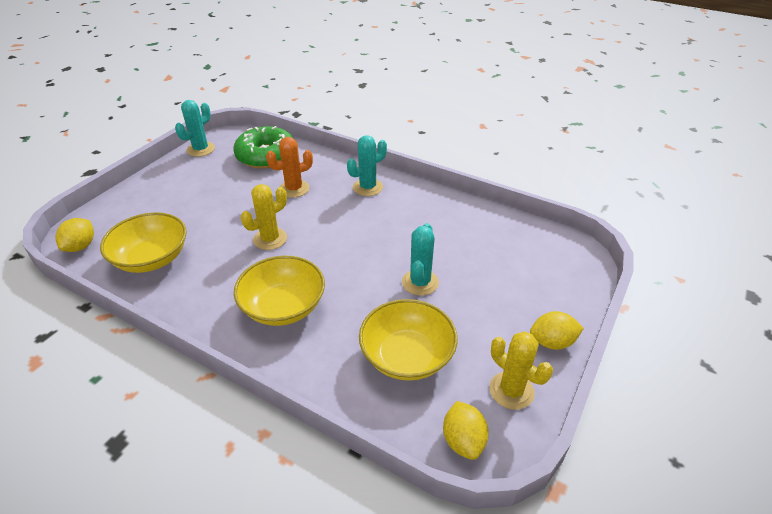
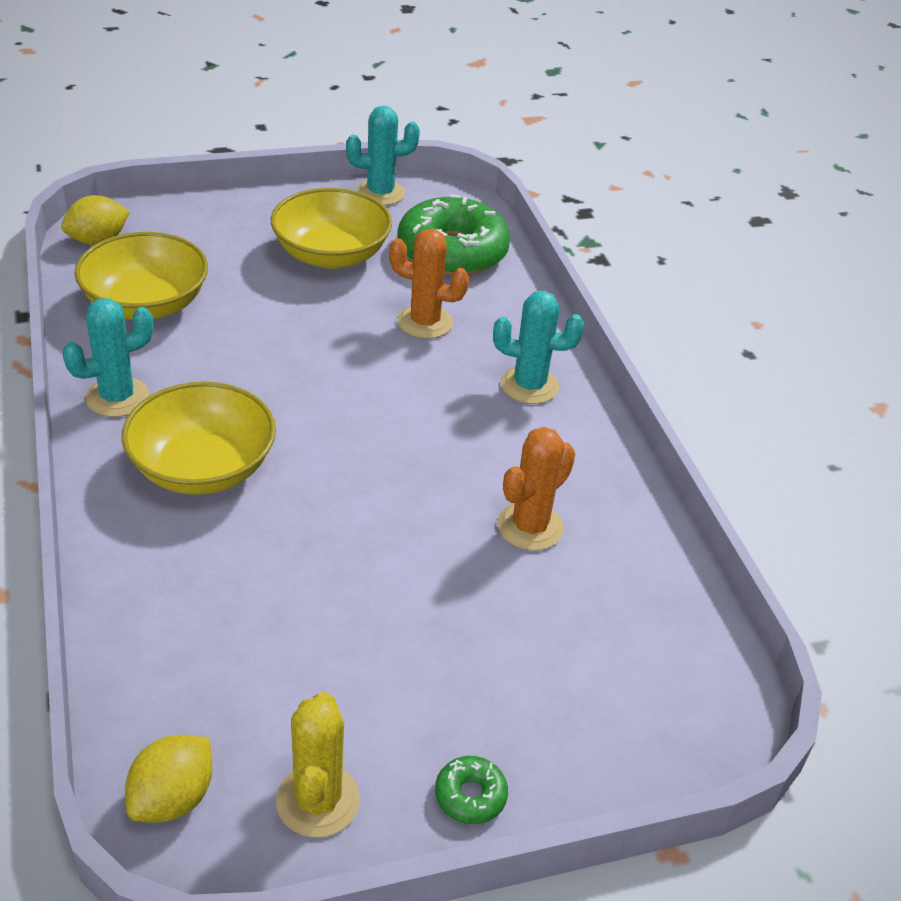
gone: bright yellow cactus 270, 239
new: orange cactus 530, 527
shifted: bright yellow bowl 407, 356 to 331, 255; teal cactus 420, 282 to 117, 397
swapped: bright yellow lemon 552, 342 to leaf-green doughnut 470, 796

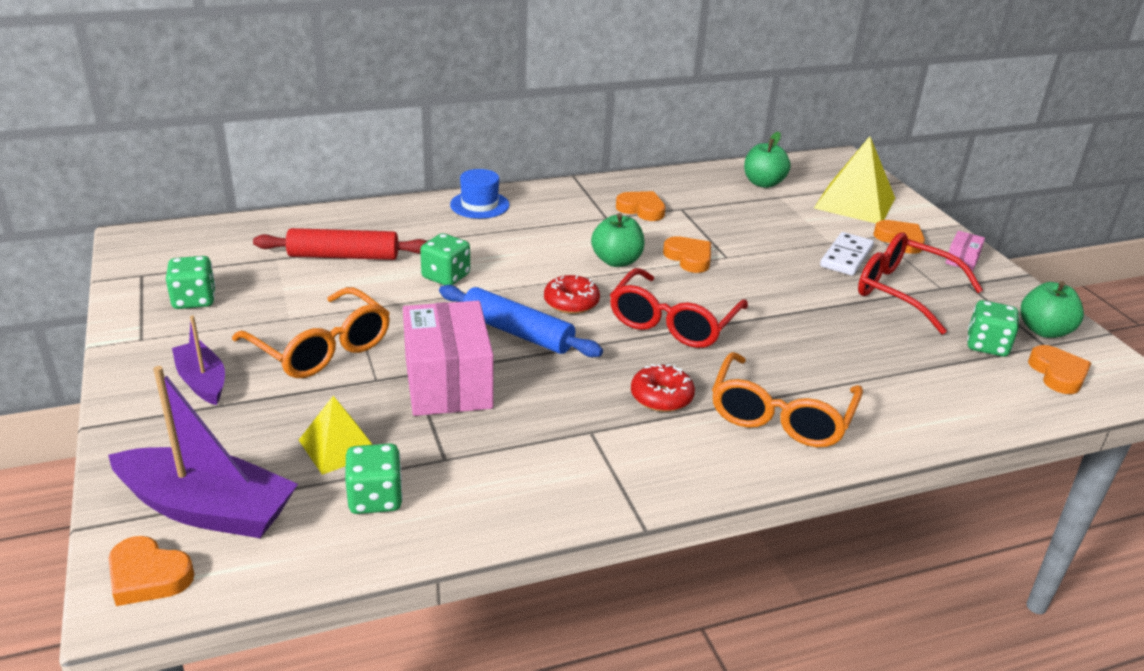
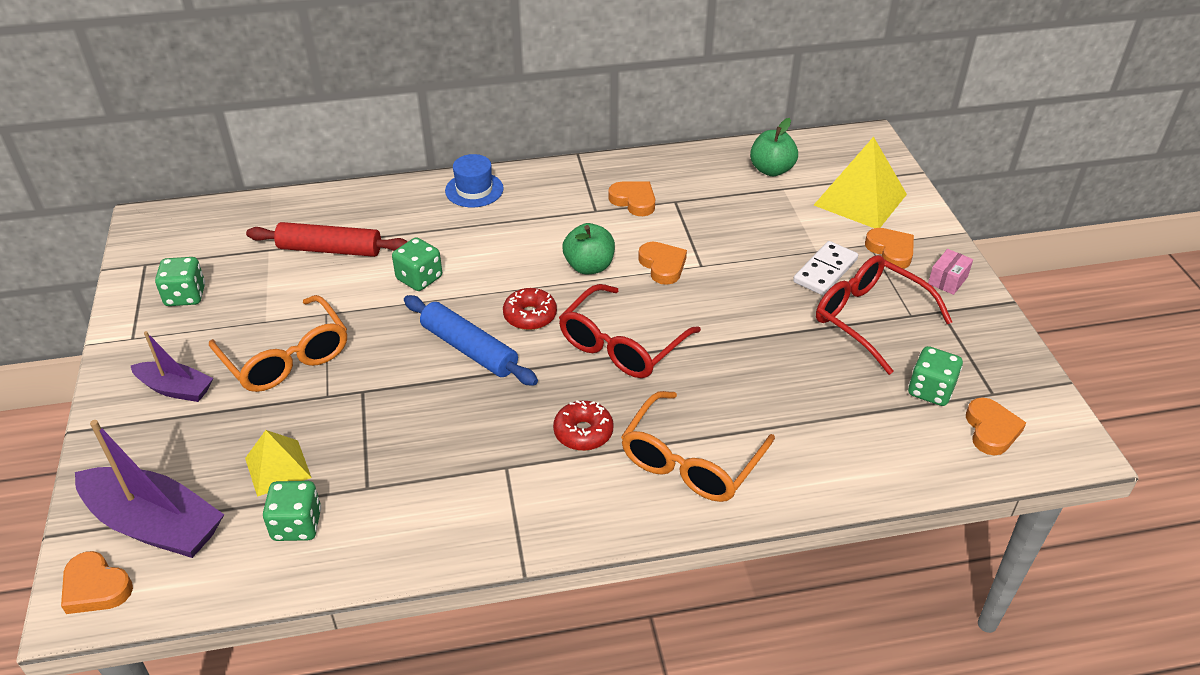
gone: pink box 448, 383; leaf-green apple 1044, 331
rotated: violet boat 202, 381 = 176, 389 135 degrees clockwise

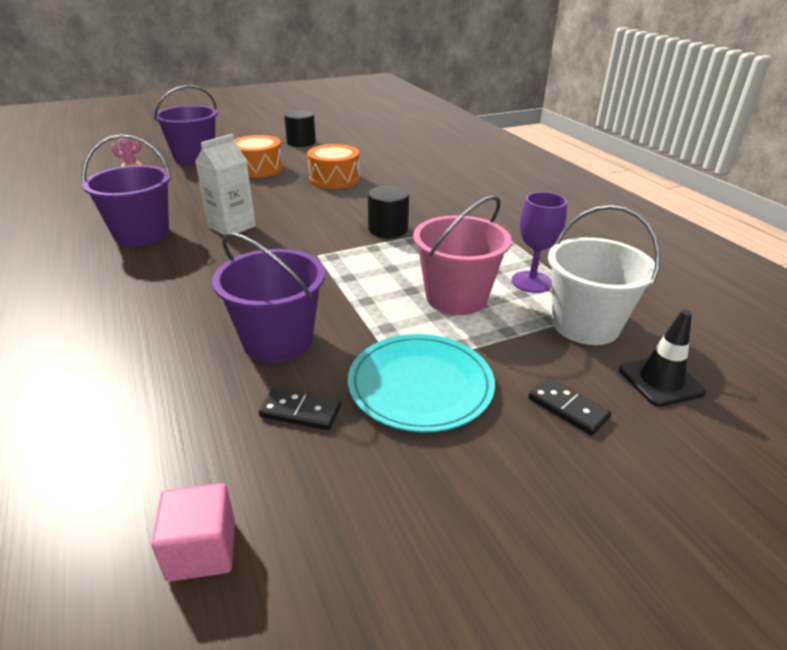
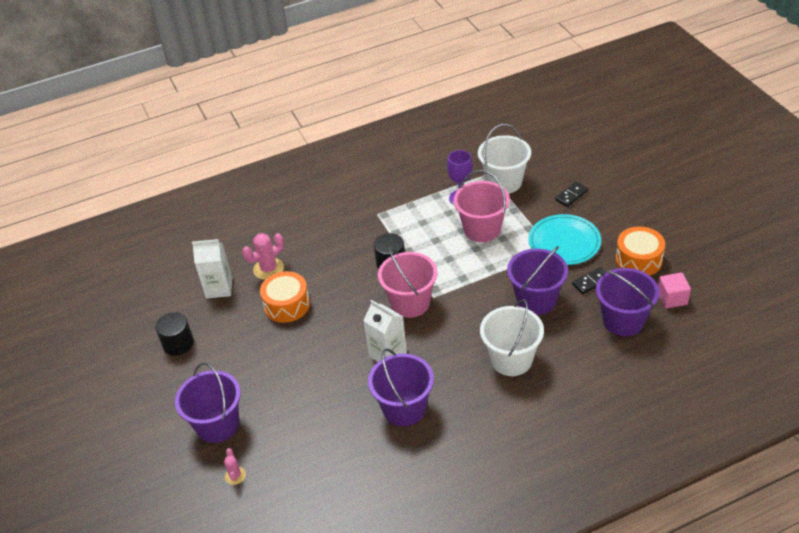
gone: ebony safety cone 660, 381
new: snow-white juice carton 219, 288; pink cactus 268, 269; pink bucket 410, 303; snow-white bucket 511, 359; violet bucket 623, 320
shifted: orange snare drum 258, 168 to 638, 260
rotated: ebony domino piece 300, 412 = 591, 282 45 degrees clockwise

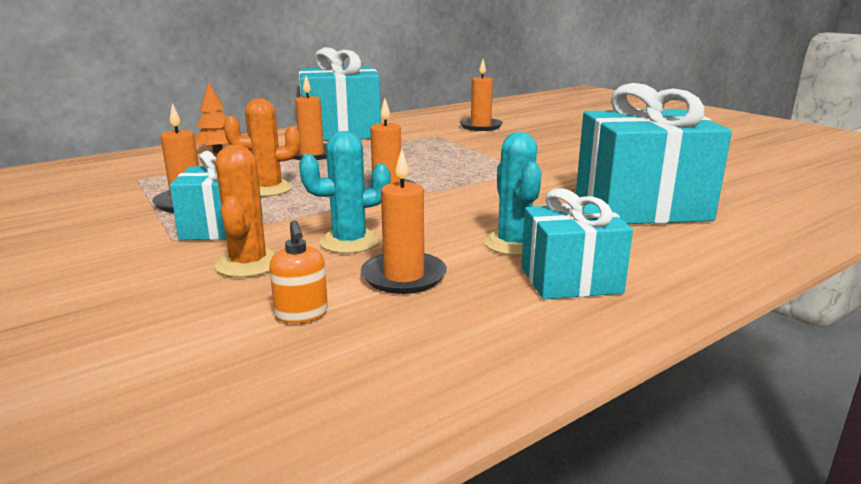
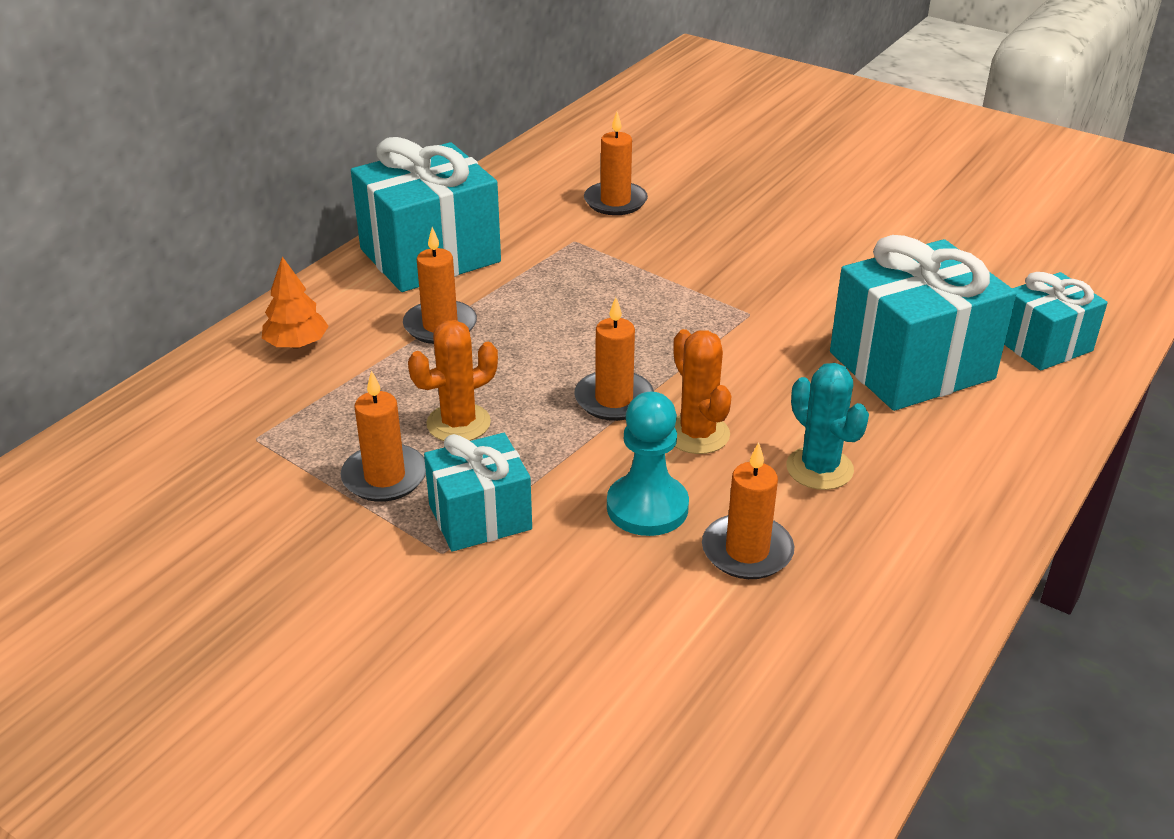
gone: orange soap dispenser 301, 314
shifted: orange cactus 248, 264 to 697, 434; teal wrapped gift 570, 280 to 1044, 345
swapped: teal cactus 349, 242 to teal pawn 647, 507

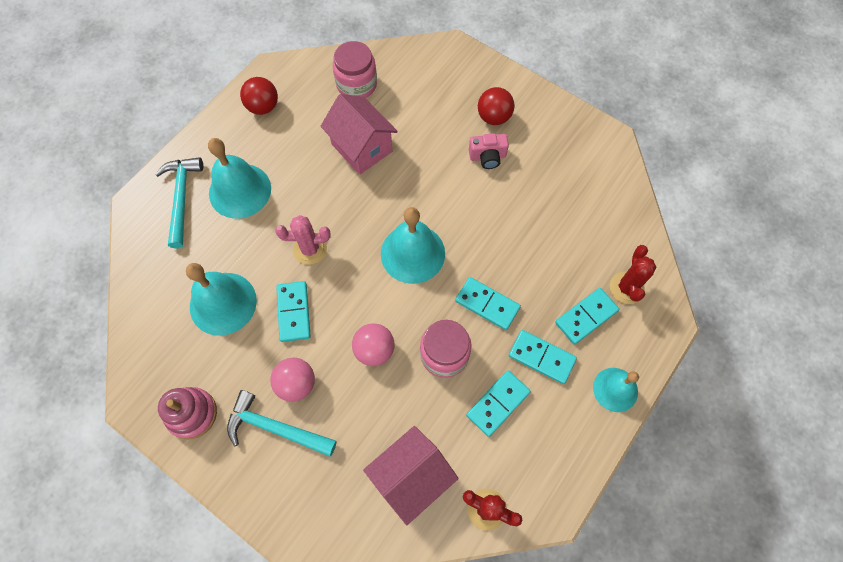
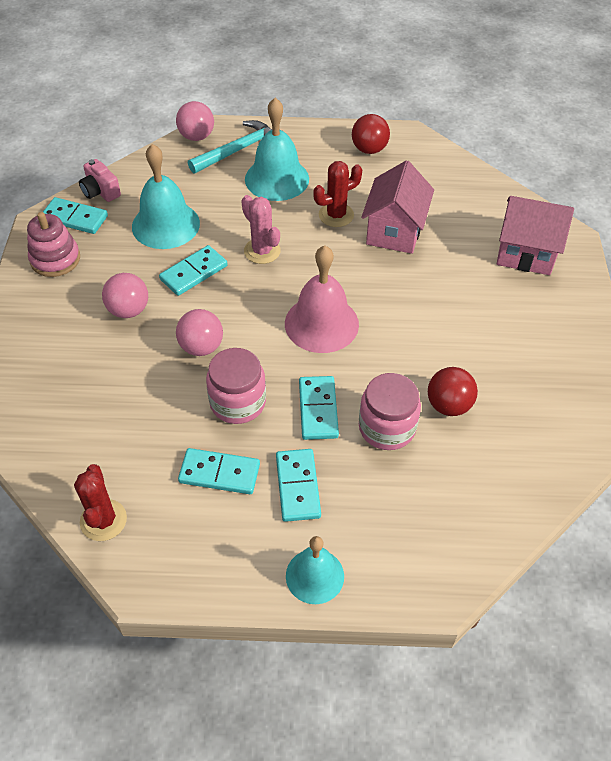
gone: teal claw hammer 275, 427
new: pink sphere 196, 136
shifted: pink jam jar 356, 84 to 387, 427; pink cottage 411, 477 to 525, 253; pink photo camera 487, 157 to 100, 191; scarlet sphere 494, 117 to 448, 405; teal domino piece 586, 316 to 75, 218; scarlet cactus 626, 288 to 336, 215
repainted: teal school bell 412, 253 to pink school bell 321, 323

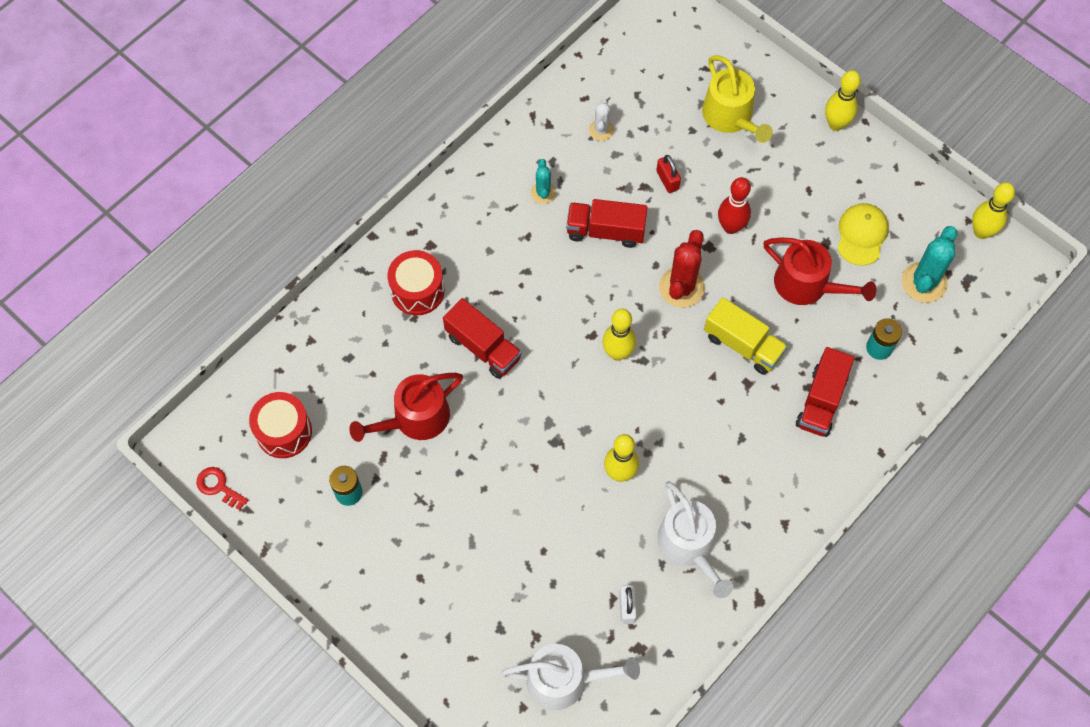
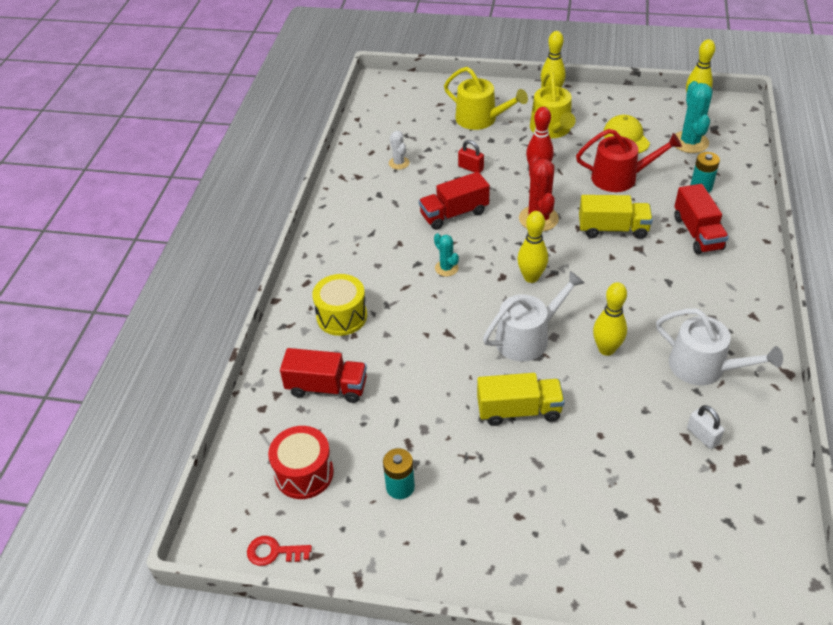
gone: scarlet sprinkling can 415, 418
new: bright yellow truck 519, 410; bright yellow sprinkling can 551, 129
shifted: scarlet truck 483, 347 to 327, 387; snow-white sprinkling can 564, 680 to 527, 337; teal cactus 543, 193 to 446, 268
repainted: scarlet snare drum 417, 291 to bright yellow snare drum 342, 316

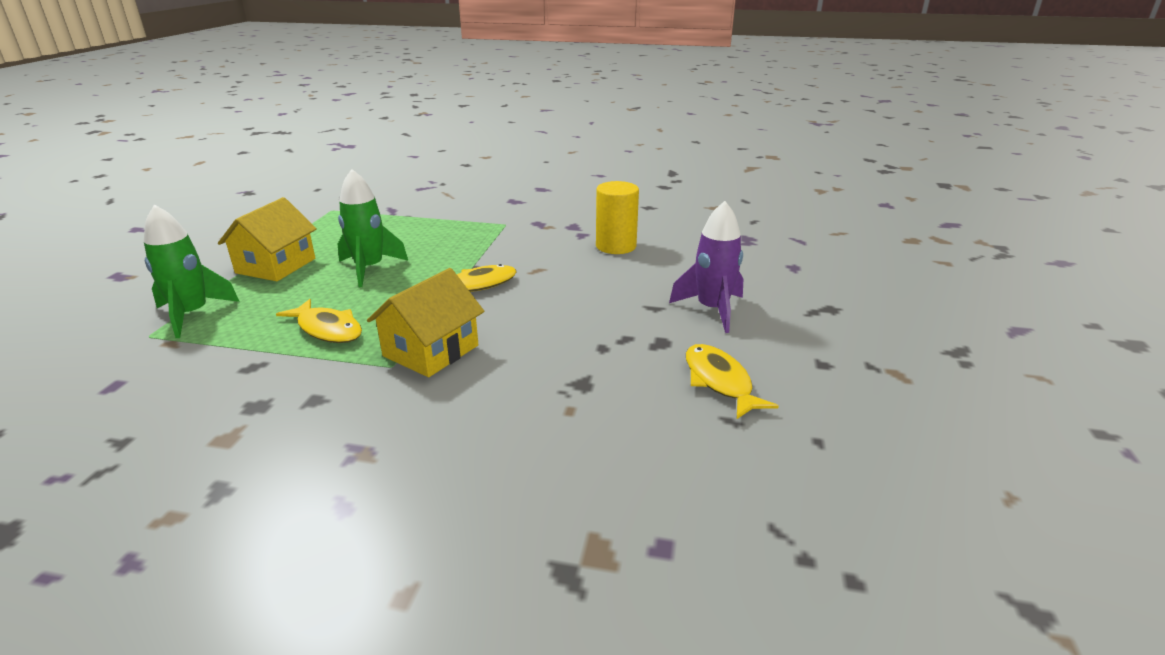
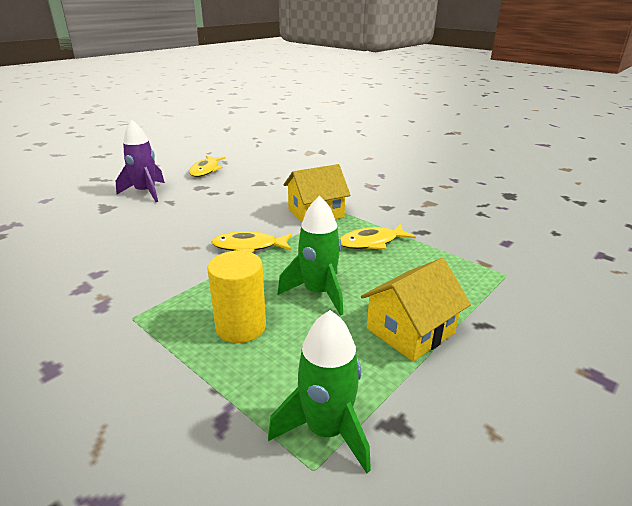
shifted: leaf-green spaceship 192, 315 to 326, 430; bright yellow solid cylinder 616, 246 to 241, 327
rotated: bright yellow fish 327, 329 = 371, 242 90 degrees counterclockwise

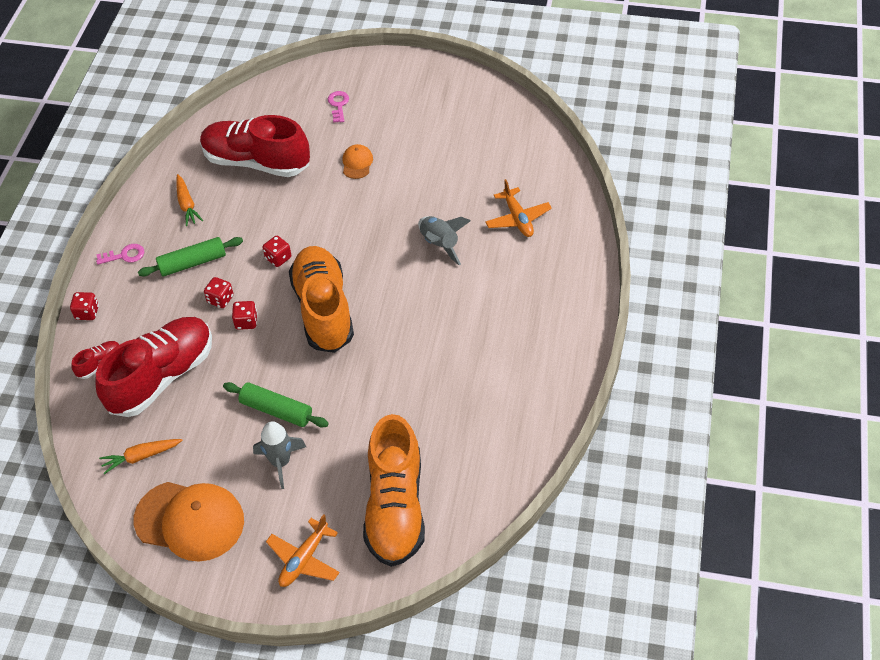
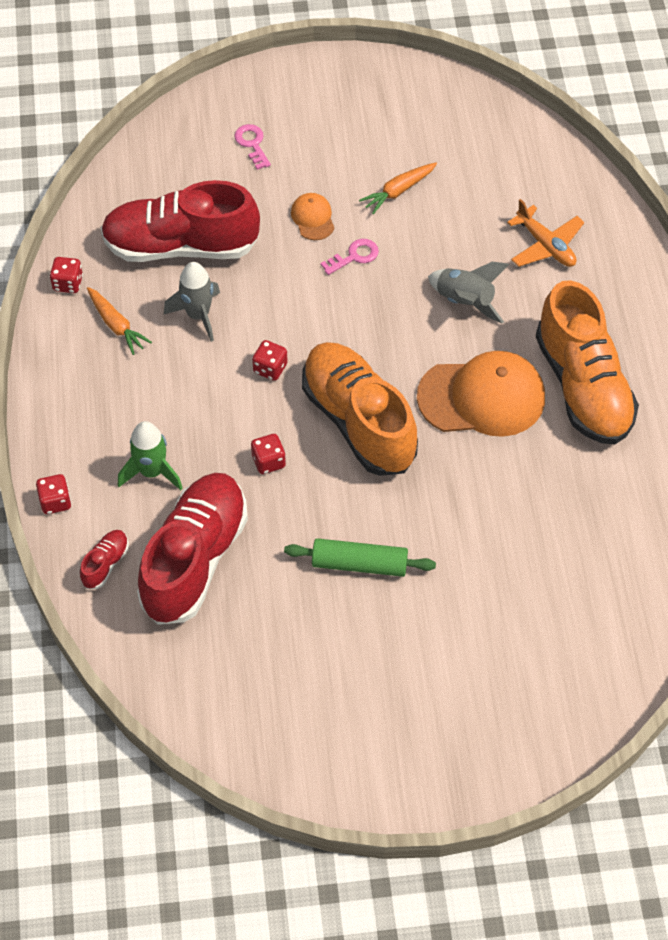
gone: leaf-green rolling pin 192, 263; orange toy plane 304, 559
new: leaf-green spaceship 152, 472
shifted: pink door key 124, 255 to 354, 256; orange root vegetable 141, 457 to 398, 191; orange peaked cap 190, 520 to 482, 397; scarlet dice 220, 299 to 68, 283; grey spaceship 280, 462 to 198, 315; orange lace-up shoe 395, 507 to 583, 386

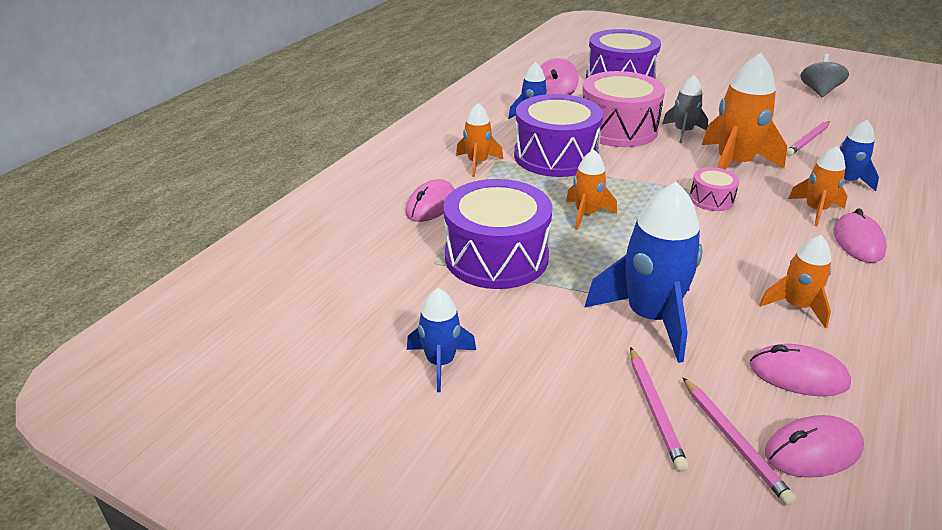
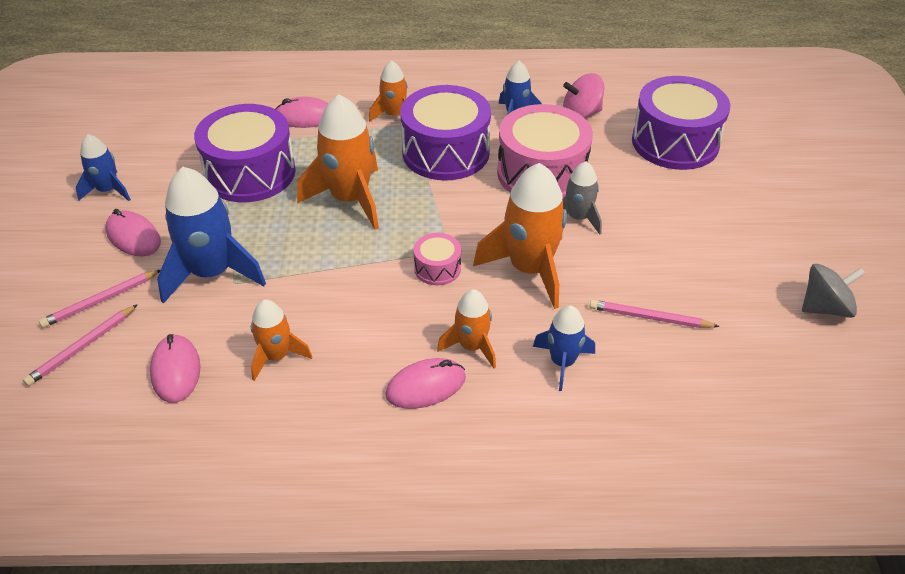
shifted: pink mouse 812, 451 to 133, 237
scaled: orange spaceship 586, 214 = 350, 199 x1.77

